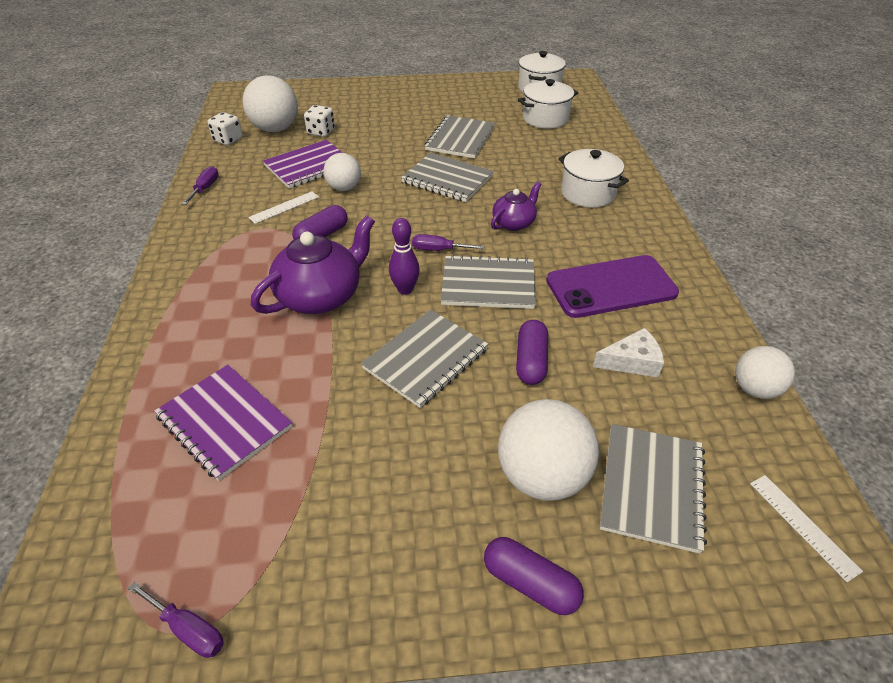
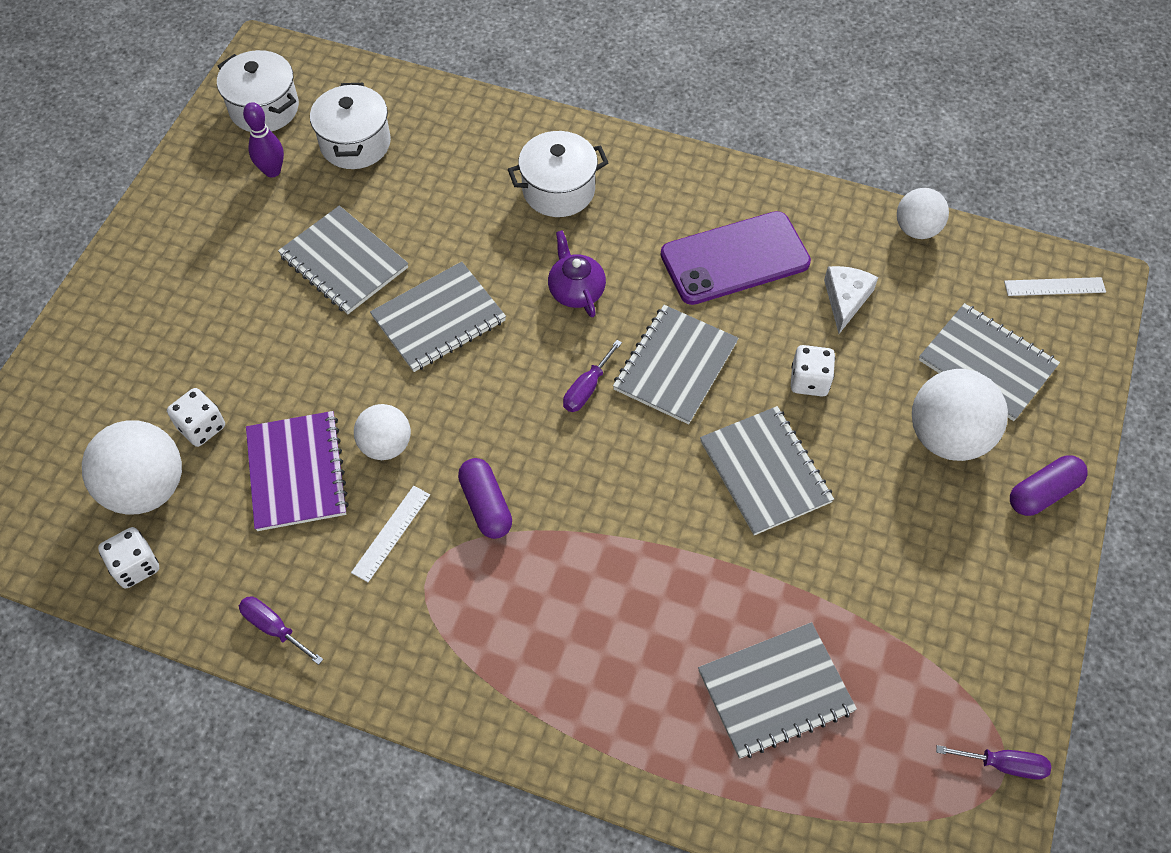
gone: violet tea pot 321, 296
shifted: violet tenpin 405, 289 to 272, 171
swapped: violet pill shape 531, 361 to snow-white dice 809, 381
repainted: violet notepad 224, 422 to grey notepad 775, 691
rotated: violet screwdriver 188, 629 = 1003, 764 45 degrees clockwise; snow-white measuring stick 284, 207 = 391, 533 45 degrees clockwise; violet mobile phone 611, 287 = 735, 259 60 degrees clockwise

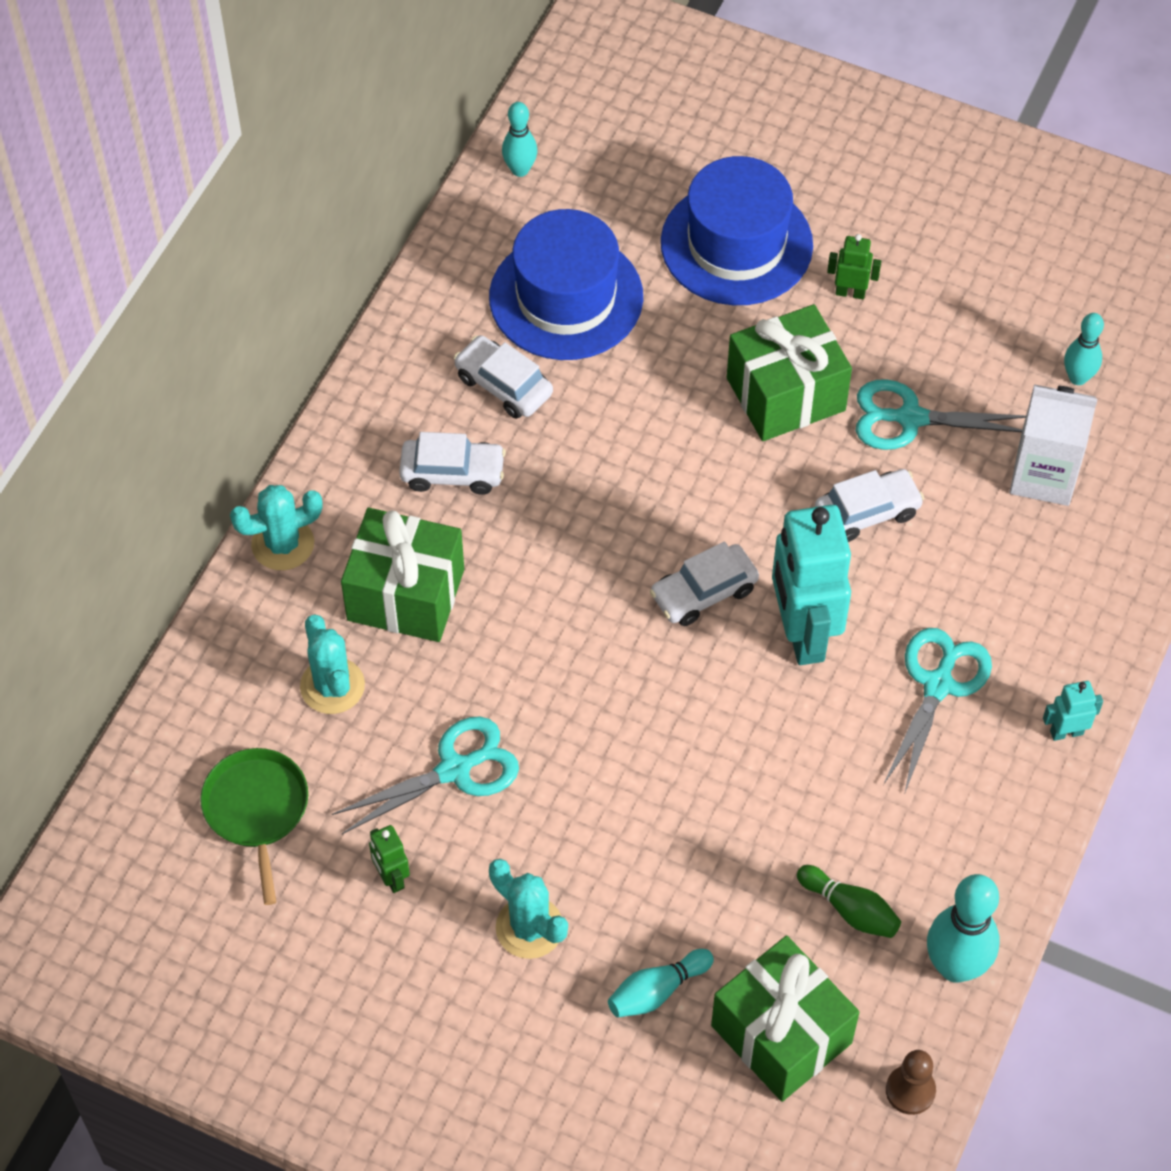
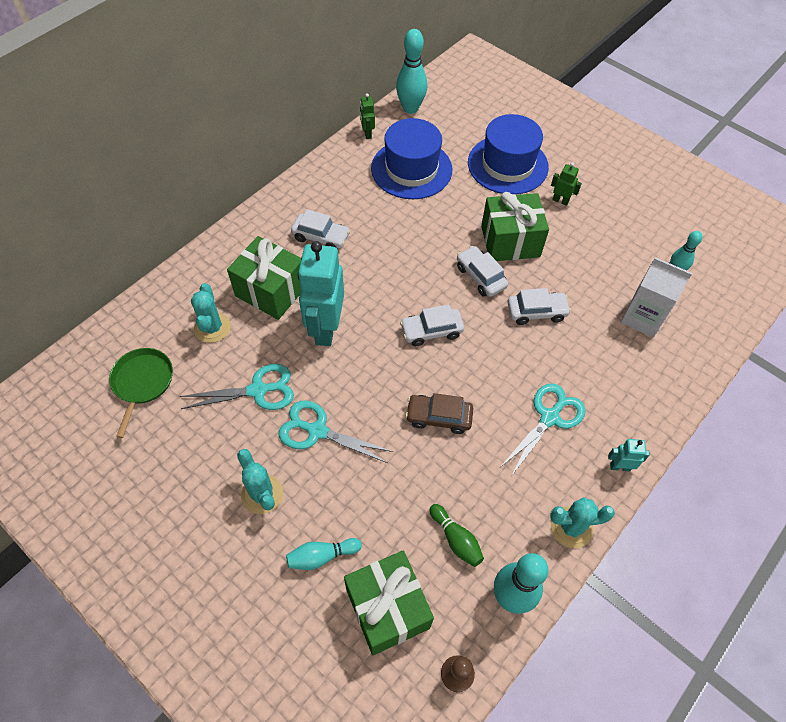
new: russet toy car 438, 417
shifted: teal cactus 283, 544 to 571, 527; leaf-green robot 391, 877 to 367, 133; snow-white toy car 503, 385 to 480, 276; teal robot 802, 633 to 325, 328; teal shears 910, 418 to 317, 431
scaled: teal tenpin 520, 170 = 410, 108 x1.69

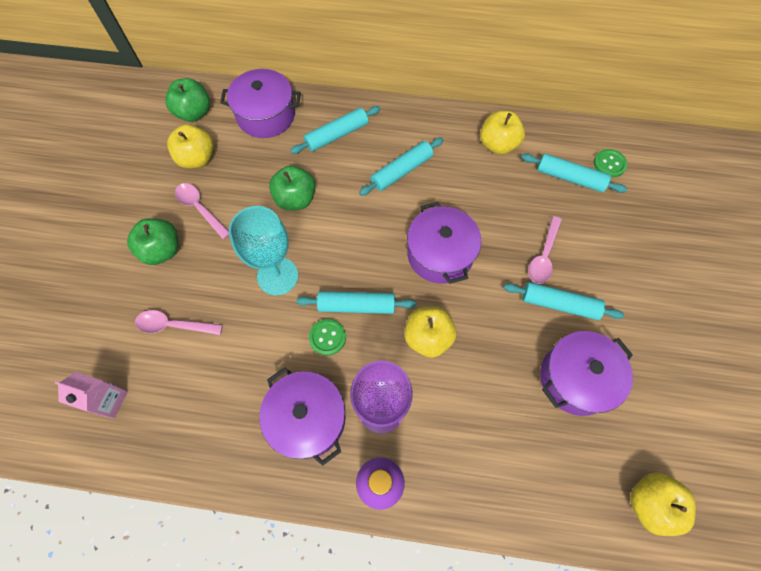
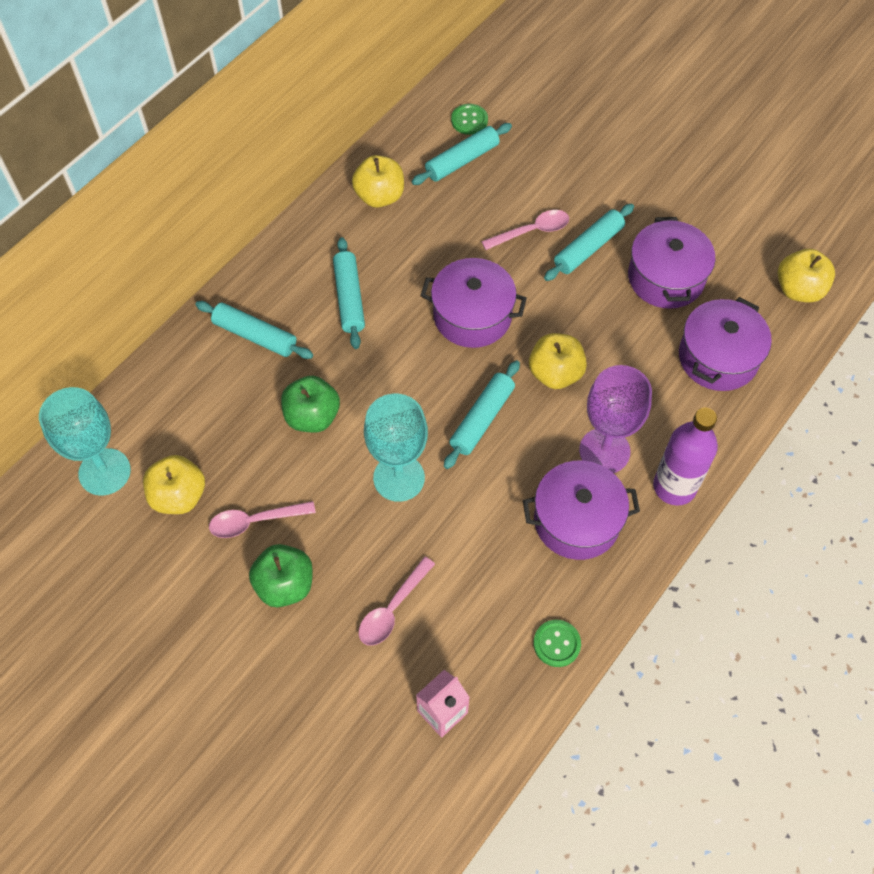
shifted: violet pot 266, 115 to 718, 357; leaf-green button 327, 337 to 556, 644
swapped: leaf-green apple 194, 113 to teal goblet 104, 472
rotated: teal rolling pin 336, 135 = 255, 336 60 degrees counterclockwise; pink spoon 543, 256 = 531, 231 75 degrees counterclockwise

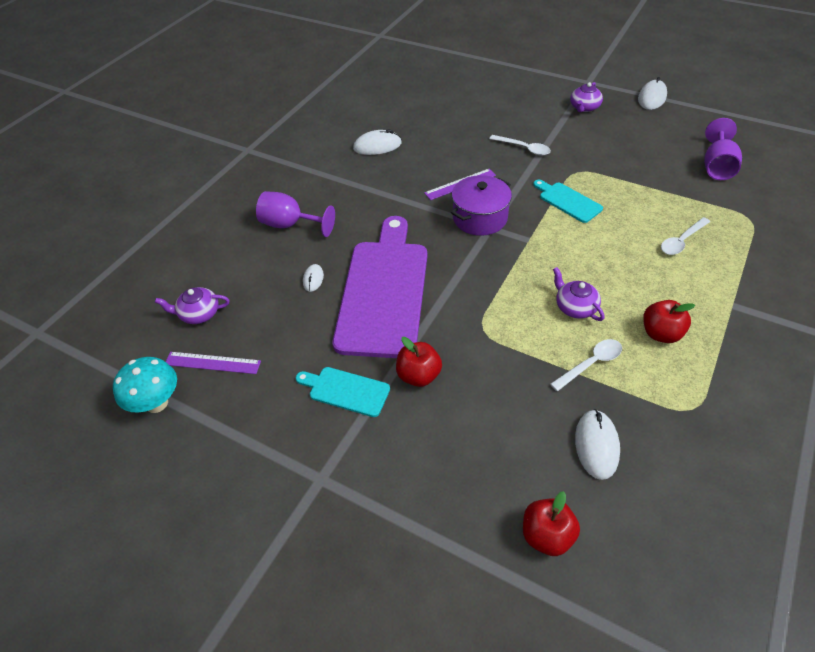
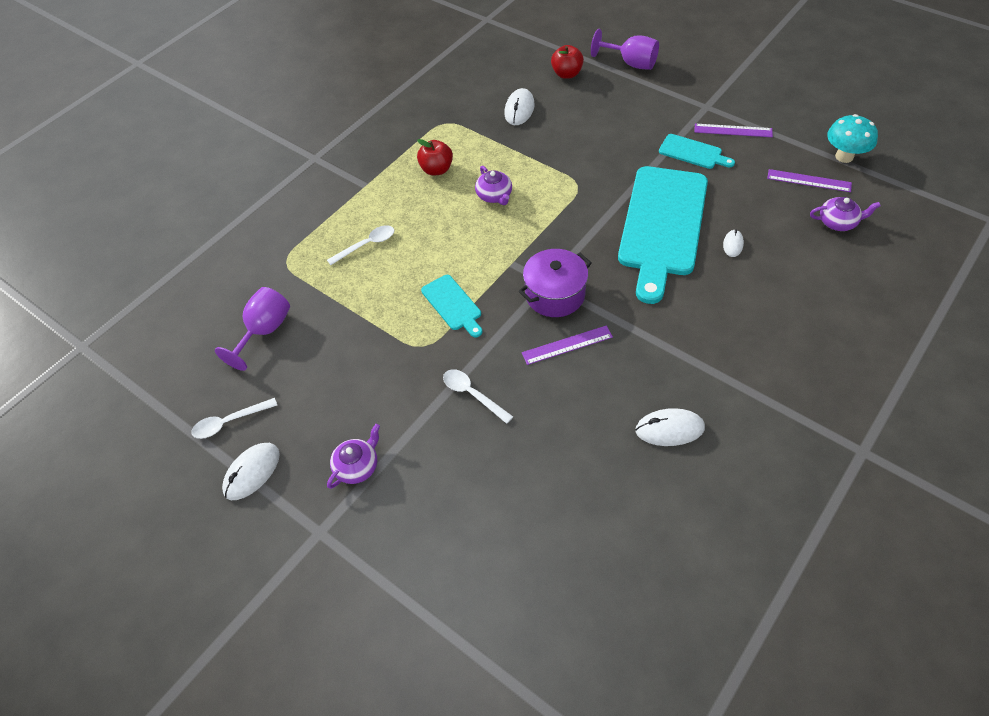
gone: scarlet apple 418, 375
new: violet measuring stick 733, 130
shifted: violet goblet 290, 225 to 631, 63; snow-white spoon 591, 364 to 229, 422
repainted: violet bread board 384, 291 to teal bread board 662, 225

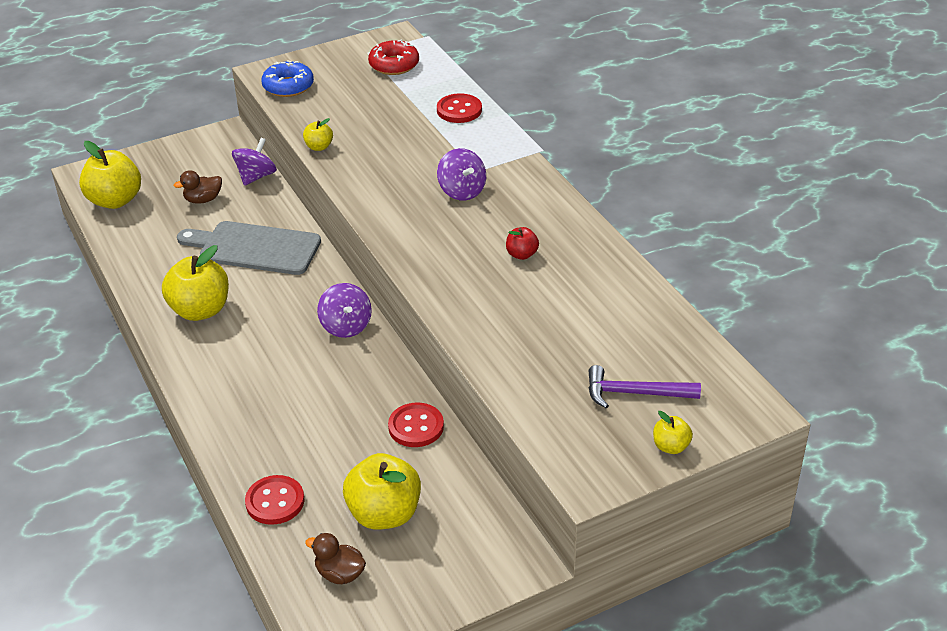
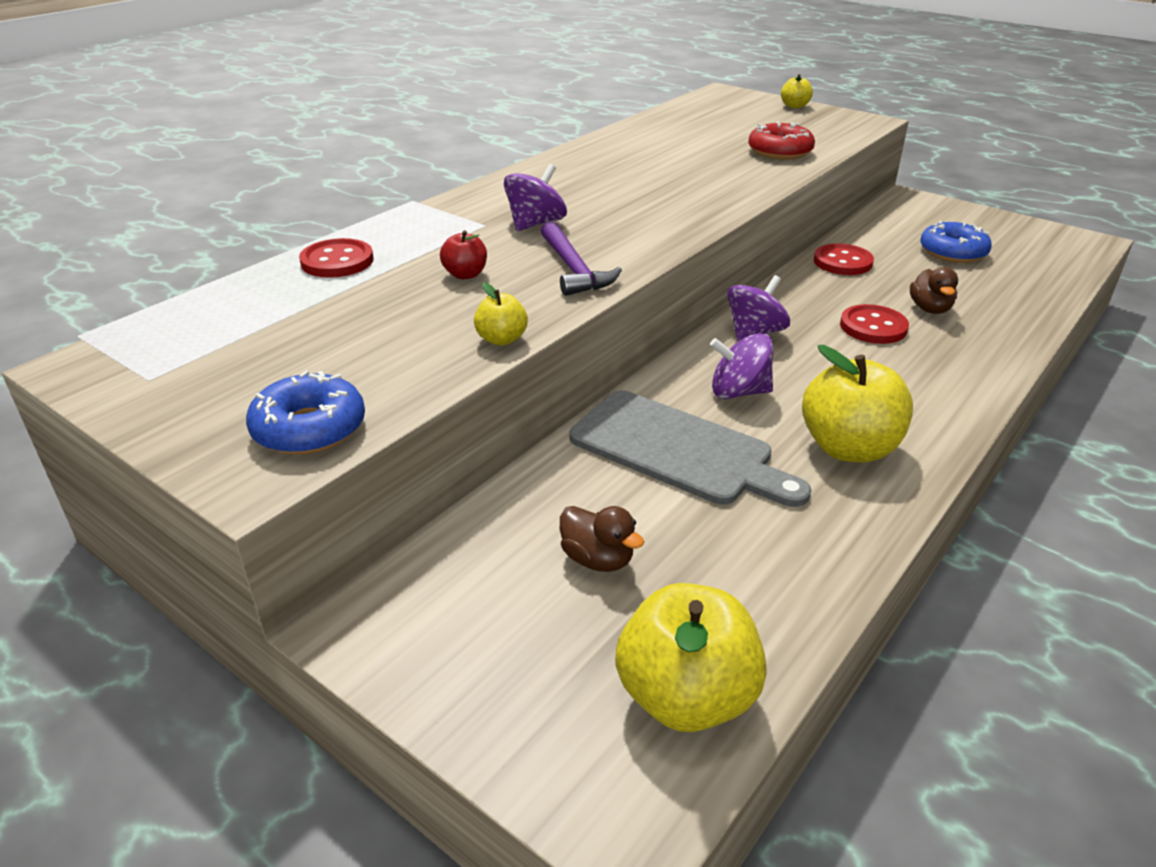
shifted: violet spinning top 256, 176 to 739, 392; scarlet button 275, 501 to 873, 327; russet rubber duck 340, 574 to 930, 309; scarlet doughnut 394, 65 to 780, 152; scarlet apple 521, 254 to 465, 274; violet claw hammer 635, 393 to 573, 269
swapped: bright yellow apple 384, 514 to cobalt doughnut 952, 252
rotated: grey bread board 254, 248 = 678, 450 45 degrees counterclockwise

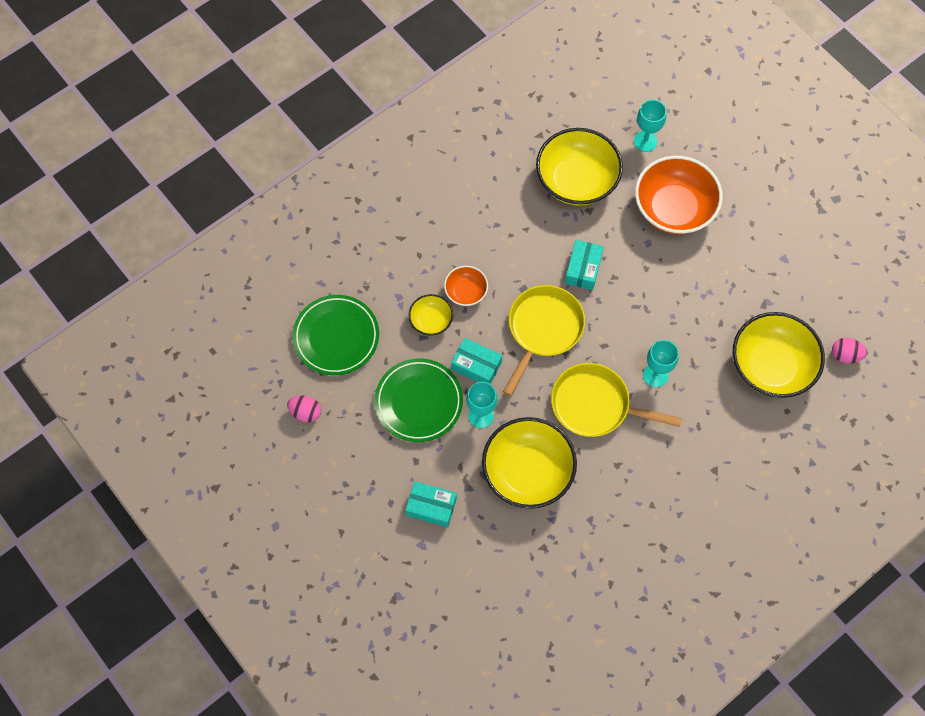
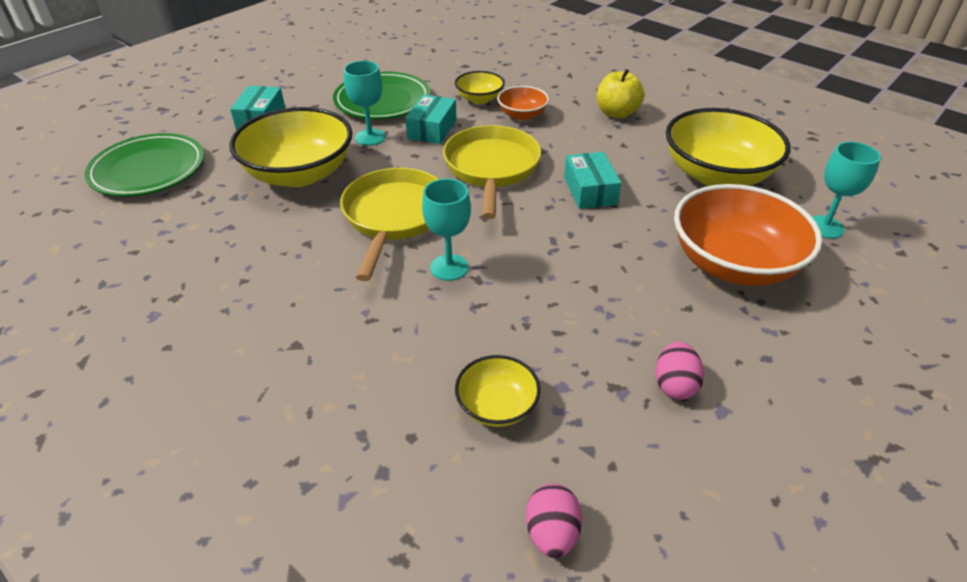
new: bright yellow apple 616, 113
shifted: pink toy egg 305, 412 to 674, 385; leaf-green dinner plate 336, 337 to 148, 170
rotated: bright yellow pan 543, 329 = 491, 168 105 degrees counterclockwise; teal box 583, 269 = 590, 190 75 degrees clockwise
scaled: bright yellow bowl 771, 366 = 497, 406 x0.50

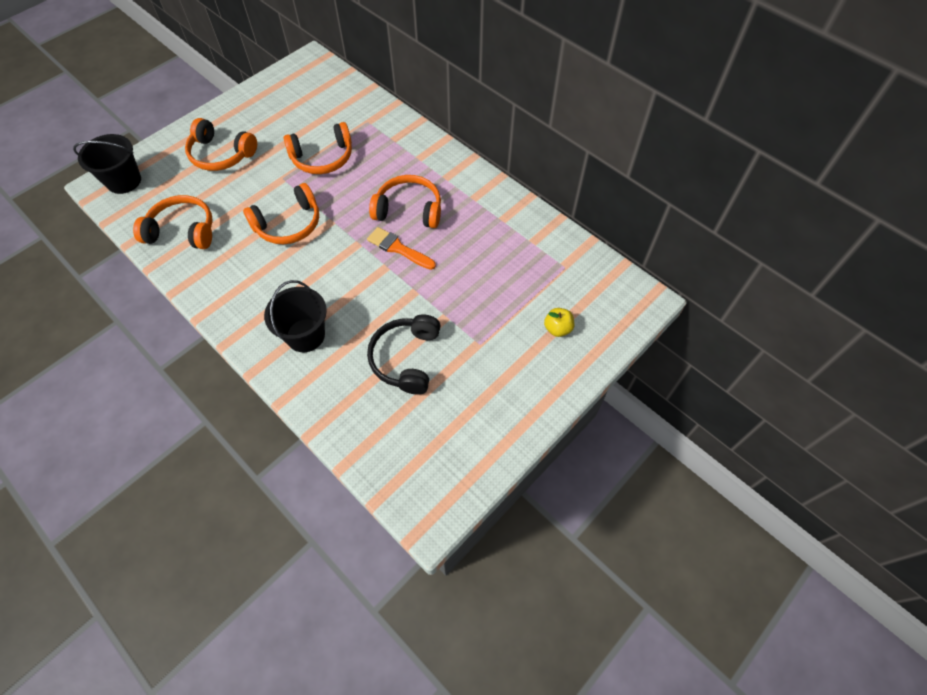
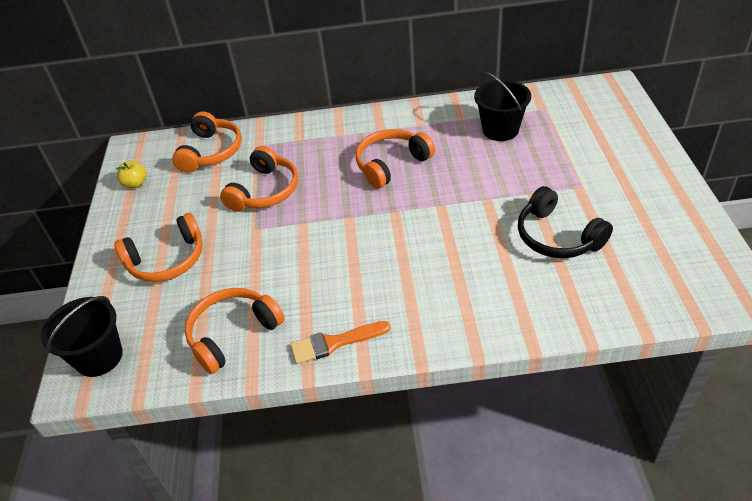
shifted: orange headphones 288, 224 to 211, 152; ebony bucket 305, 335 to 500, 130; orange brush 398, 248 to 335, 343; bright yellow apple 557, 328 to 135, 184

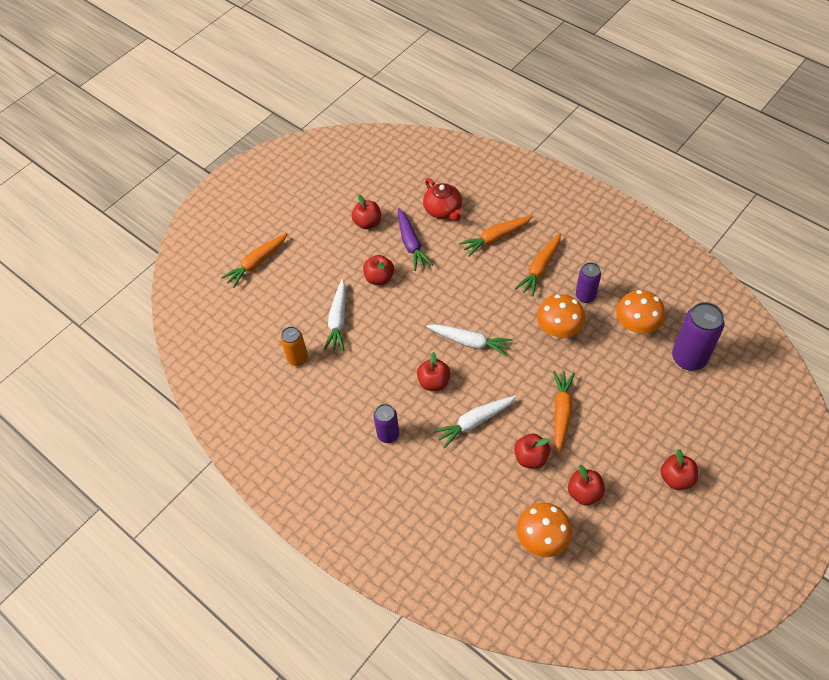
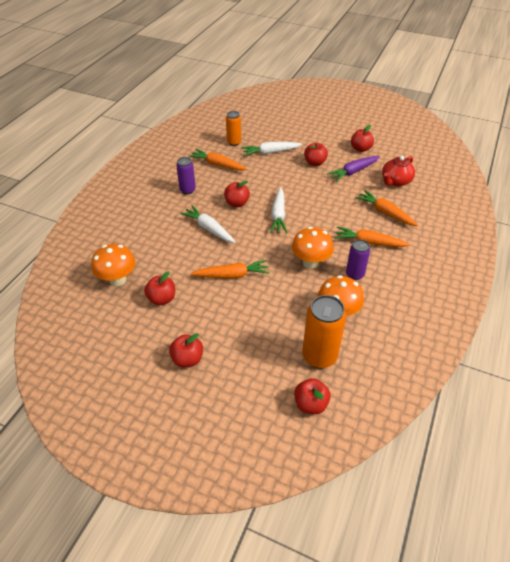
shifted: orange root vegetable 257, 263 to 217, 165; scarlet apple 531, 457 to 310, 404
repainted: violet tin 689, 358 to orange tin 319, 356

